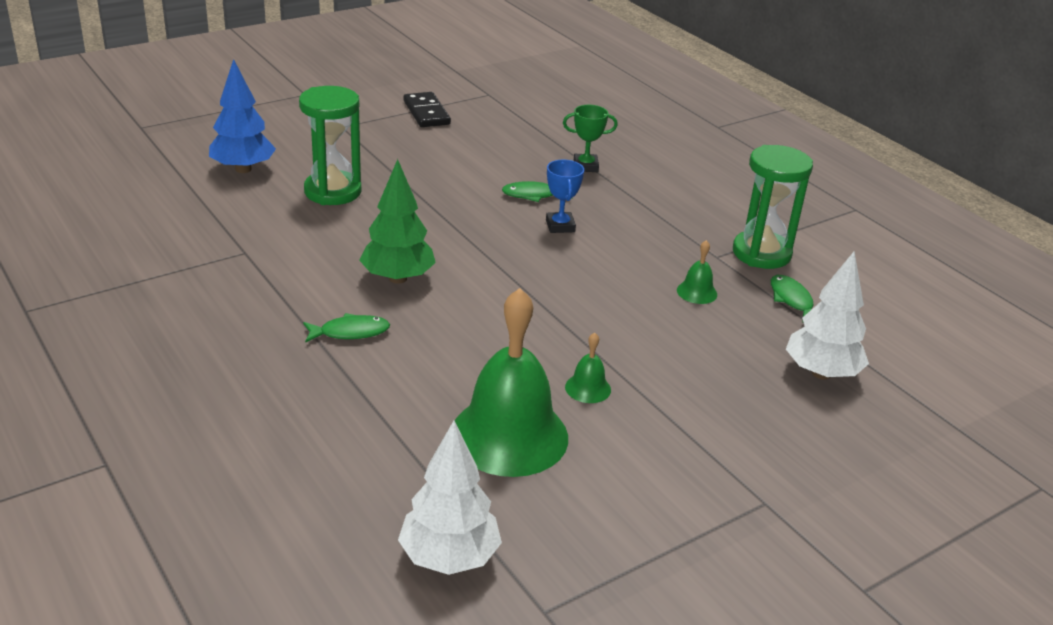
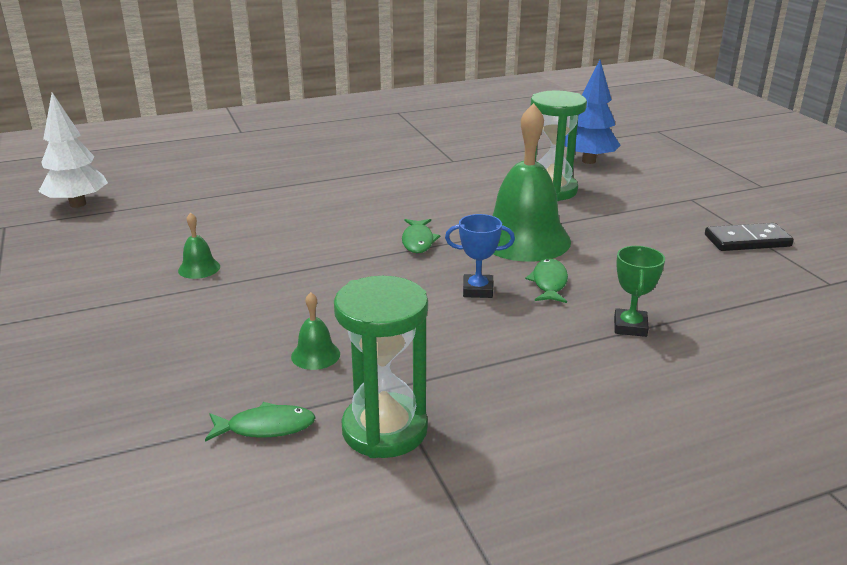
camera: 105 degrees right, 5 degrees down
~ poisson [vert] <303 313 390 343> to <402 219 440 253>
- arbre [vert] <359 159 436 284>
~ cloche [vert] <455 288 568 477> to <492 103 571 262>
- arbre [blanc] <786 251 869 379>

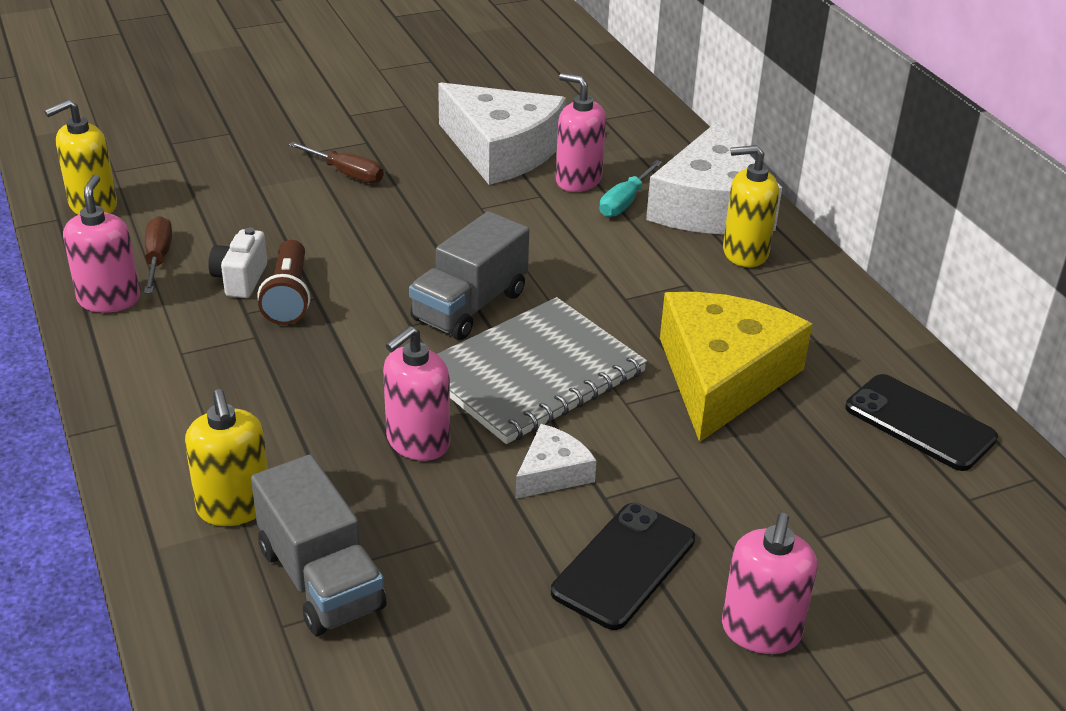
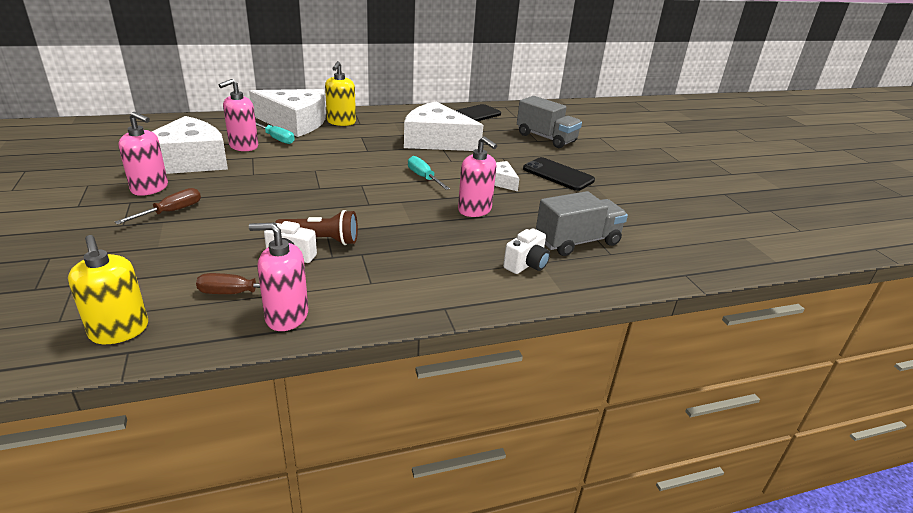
camera: 85 degrees left, 5 degrees down
~ distributeur de savon [jaune] <185 389 268 526> to appareil photo [blanc] <503 228 550 274>
~ camion [gris] <409 211 529 340> to <517 96 582 148>
~ carnet [gris] <437 297 647 444> to tournevis [turquoise] <408 156 450 190>
~ fromage [jaune] <660 292 812 442> to fromage [blanc] <404 101 483 151>
~ distributeur de savon [rose] <722 513 817 654> to <118 112 168 196>

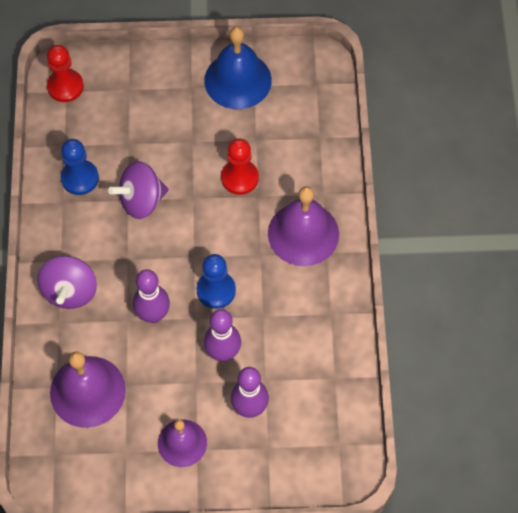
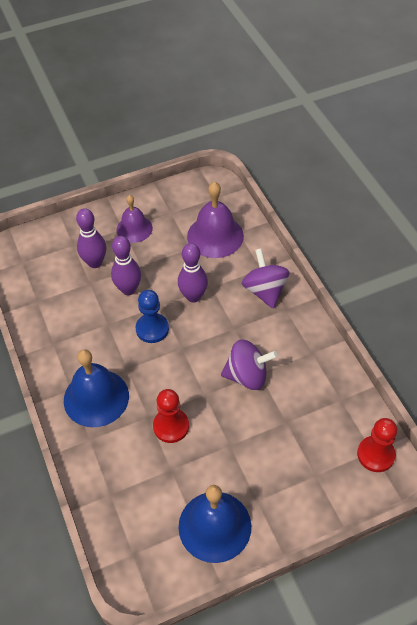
camera: 160 degrees right, 10 degrees down
- pion [bleu] <61 139 99 195>
~ toupie [violet] <108 161 168 219> = <221 339 278 390> 45 degrees clockwise
~ cloche [violet] <268 186 339 266> to cloche [bleu] <64 349 129 427>

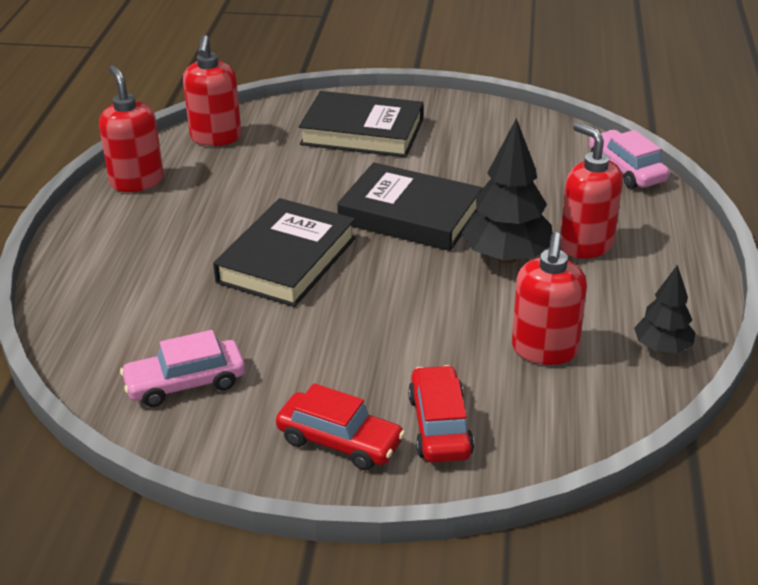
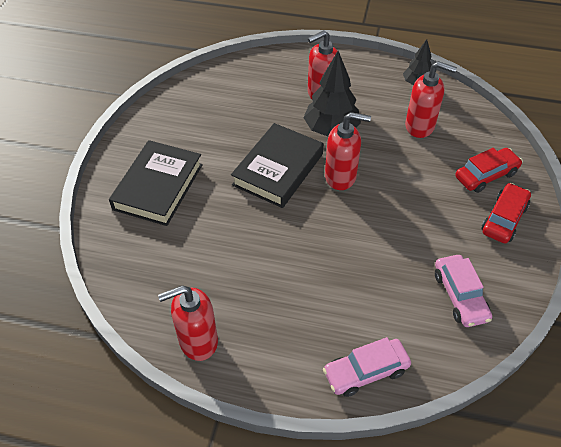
camera: 85 degrees left, 15 degrees up
~ distributeur de savon [rouge] <183 35 242 146> to <325 112 371 190>
- livre [noir] <213 198 356 307>
~ voiture [rouge] <408 365 474 462> = <455 148 523 193> 150 degrees clockwise
~ voiture [rose] <589 130 669 189> to <323 337 411 397>

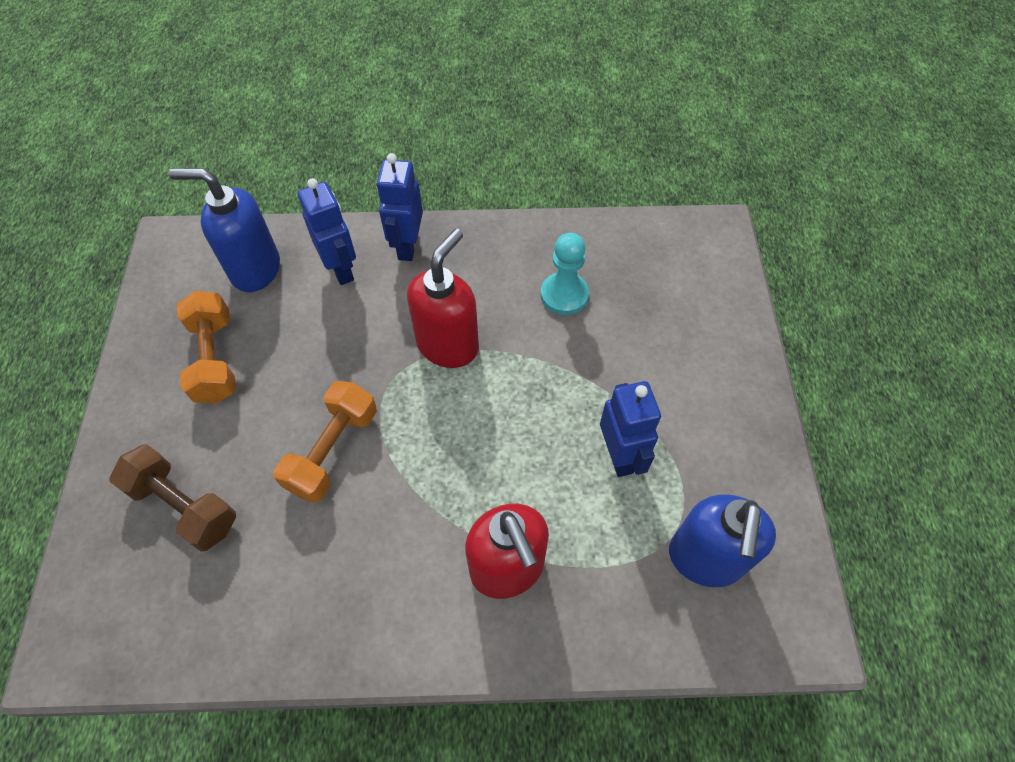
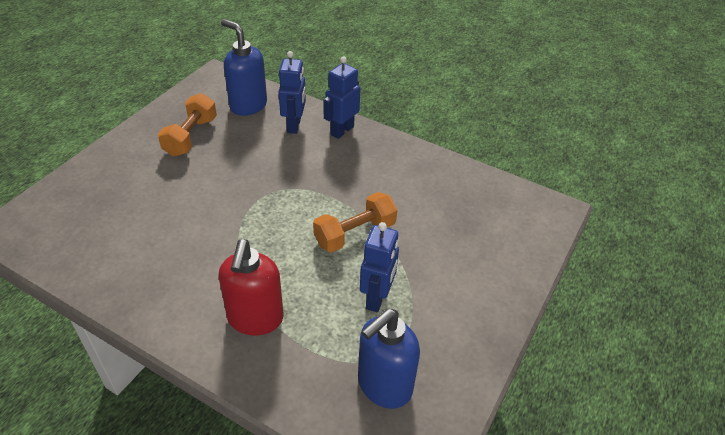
camera: 30 degrees right, 15 degrees down
- haltère [marron] <110 444 236 551>
~ haltère [orange] <273 381 377 503> to <313 192 397 252>
- distributeur de savon [rouge] <407 229 479 368>
- pion [turquoise] <541 233 589 315>

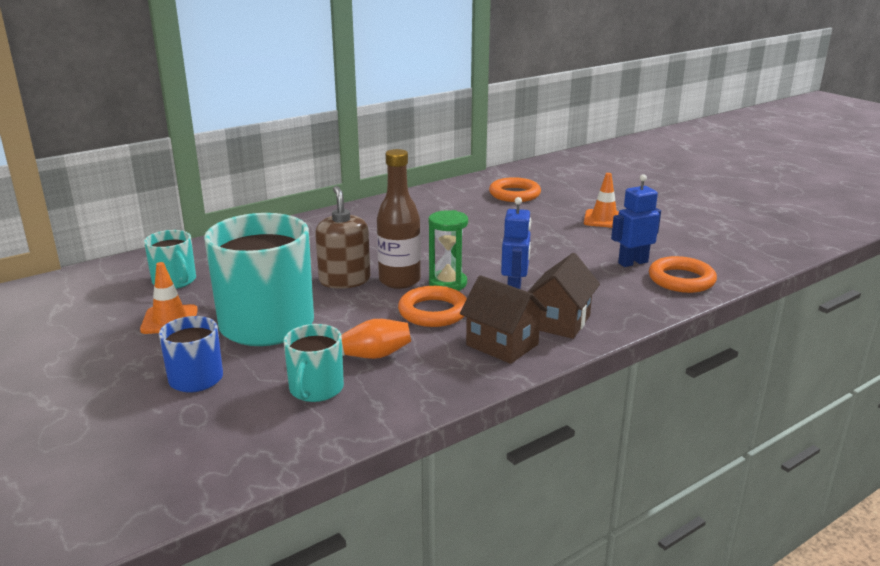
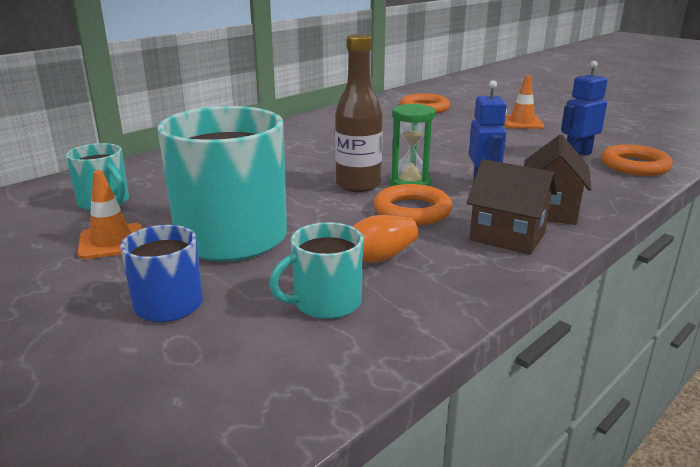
camera: 10 degrees left, 0 degrees up
~ tasse [turquoise] <284 324 344 402> = <269 222 363 319> 60 degrees clockwise
- distributeur de savon [marron] <315 186 370 289>

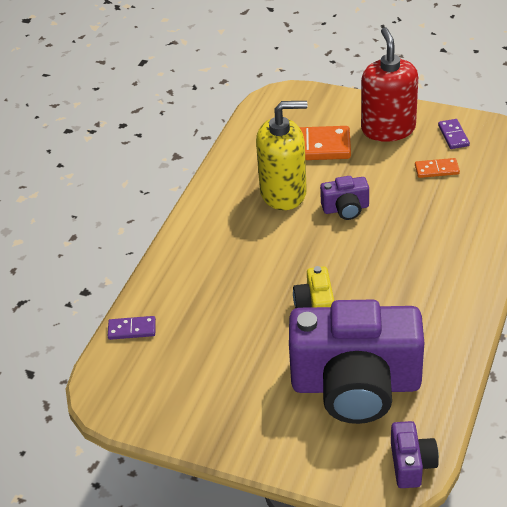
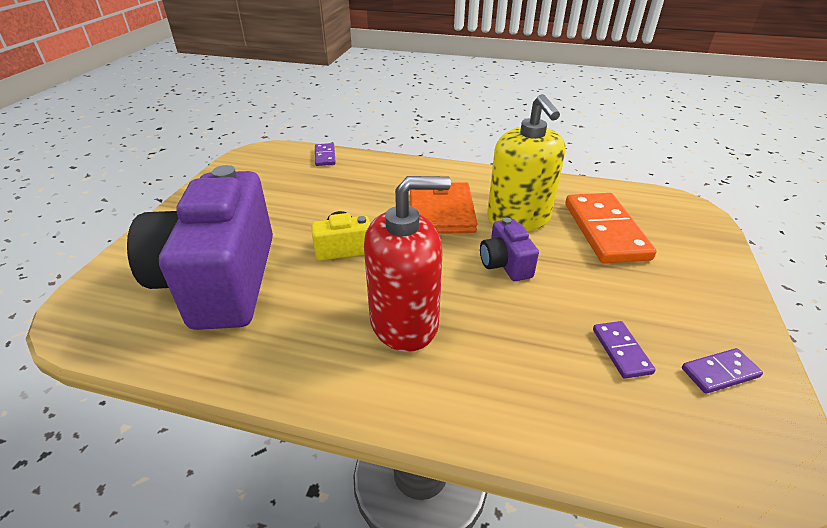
camera: 80 degrees right, 5 degrees down
~ distributeur de savon [rouge] <361 27 418 142> to <364 176 451 352>
- appareil photo [violet] <391 421 439 488>
~ domino [orange] <415 158 460 178> to domino [violet] <593 321 656 379>
+ portefeuille [orange] <410 182 478 234>

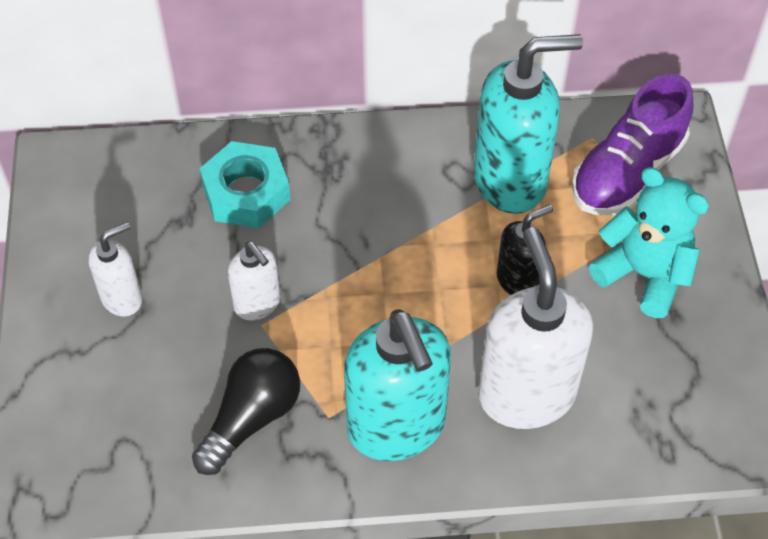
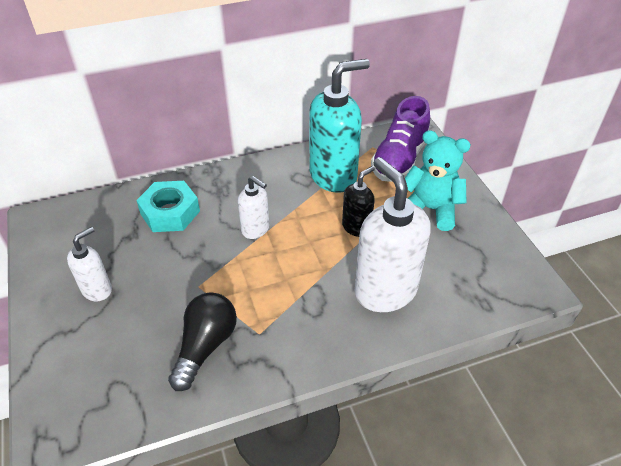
camera: 15 degrees left, 10 degrees down
~ distributeur de savon [blanc] <228 242 281 321> to <238 176 269 239>
- distributeur de savon [turquoise] <344 309 451 461>

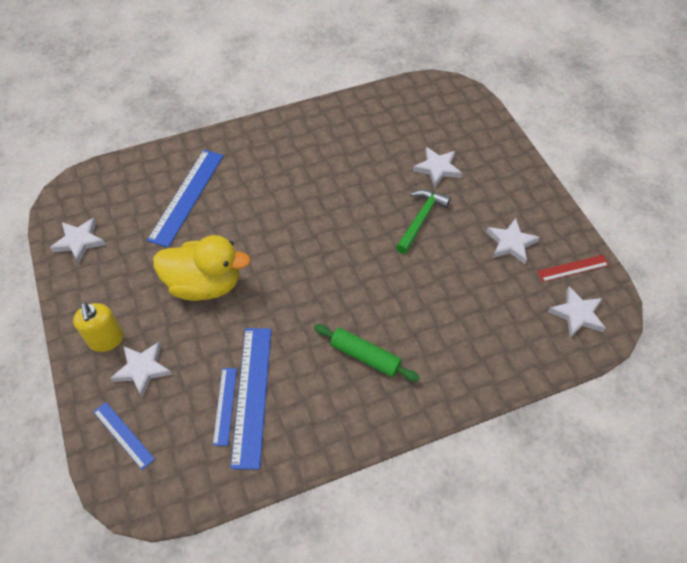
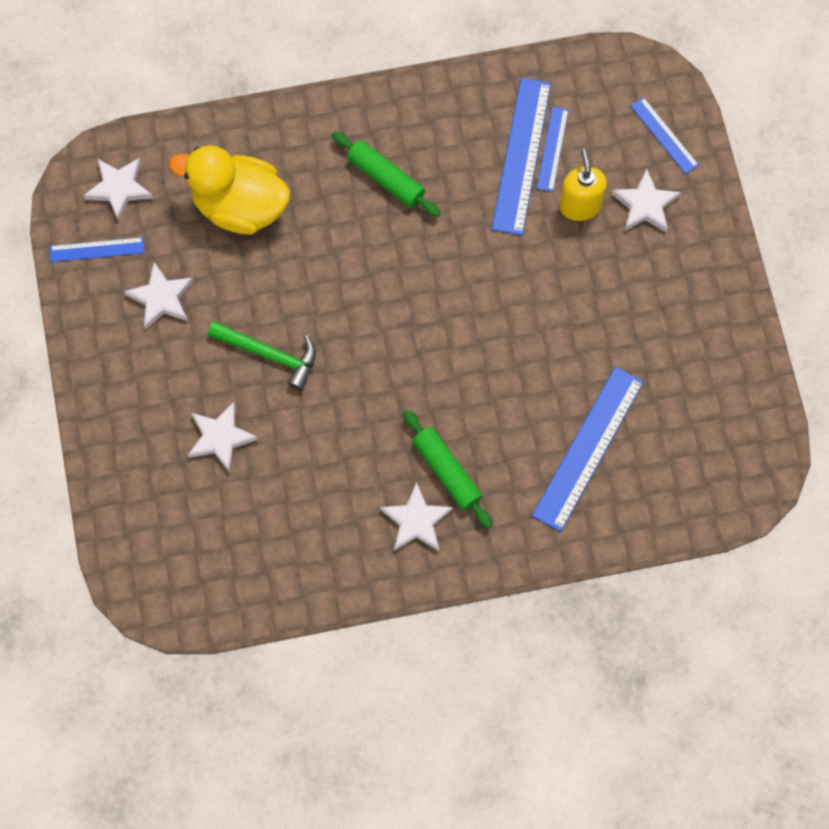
camera: 170 degrees left, 15 degrees up
~ étoile [blanc] <50 218 106 264> to <380 482 453 551>
~ distributeur de savon [jaune] <73 302 124 352> to <559 149 607 221>
~ canard [jaune] <153 235 251 301> to <169 145 290 234>
~ marteau [vert] <396 189 451 254> = <207 321 316 391> 105 degrees counterclockwise
~ règle [rouge] <537 255 609 282> to règle [bleu] <50 237 144 262>
+ rouleau à pâtisserie [vert] <403 410 492 528>

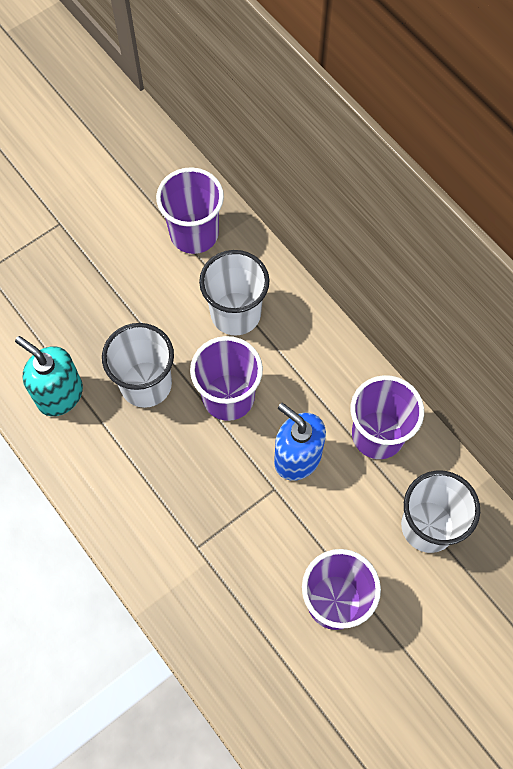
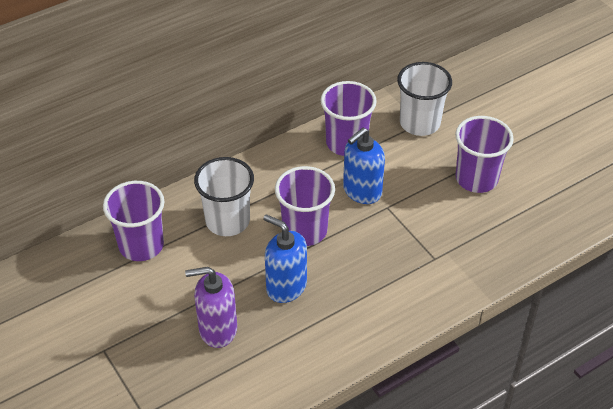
camera: 85 degrees left, 20 degrees down
- distributeur de savon [turquoise] <15 336 83 416>
~ gobelet [blanc] <102 323 174 408> to distributeur de savon [bleu] <263 214 307 303>
+ distributeur de savon [violet] <185 267 237 348>

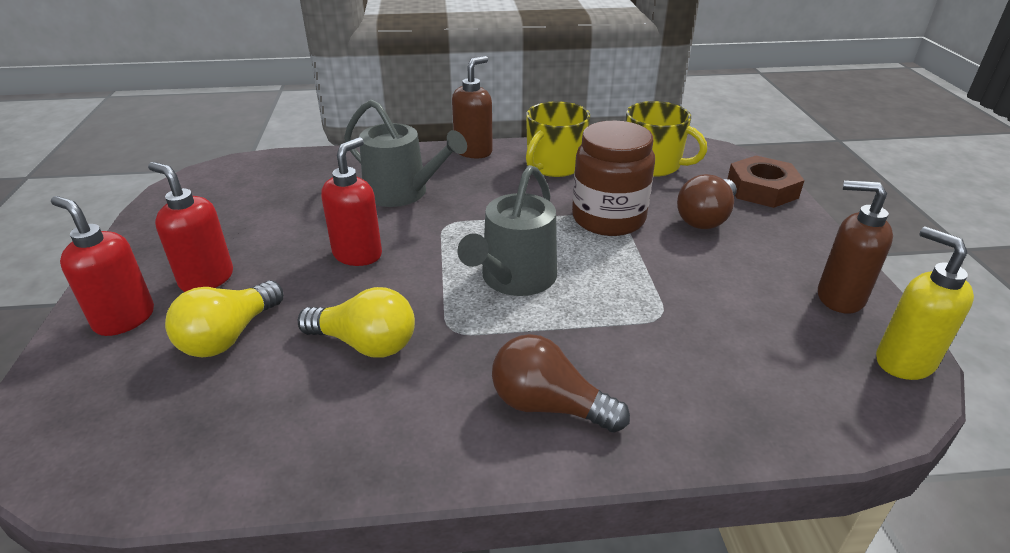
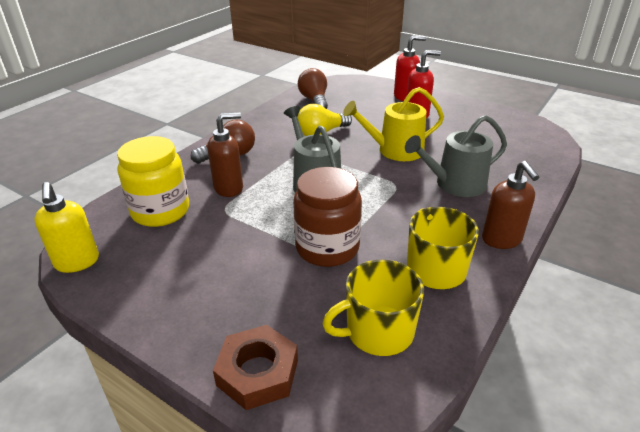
camera: 130 degrees right, 0 degrees up
- ampoule [jaune] <165 280 284 357>
~ distributeur de savon [rouge] <321 137 382 266> to arrosoir [jaune] <343 87 444 161>
~ ampoule [marron] <677 174 737 229> to <298 68 328 109>
~ distributeur de savon [marron] <818 180 893 314> to <207 112 243 197>
~ distributeur de savon [jaune] <876 226 974 380> = <34 182 99 273> 60 degrees clockwise
+ bocal [jaune] <117 136 189 227>

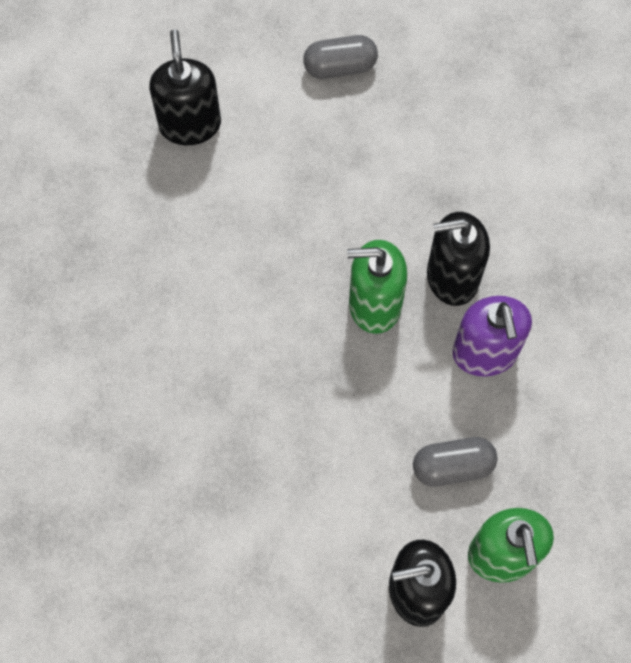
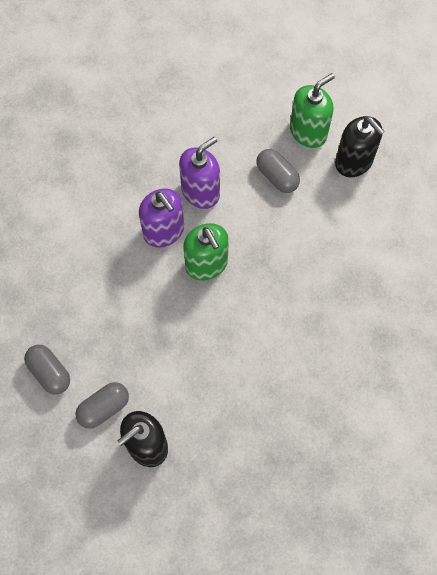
camera: 120 degrees left, 0 degrees up
~ distributeur de savon [noir] <427 212 490 306> to distributeur de savon [violet] <139 189 184 248>
+ gélule [gris] <75 382 129 429>

